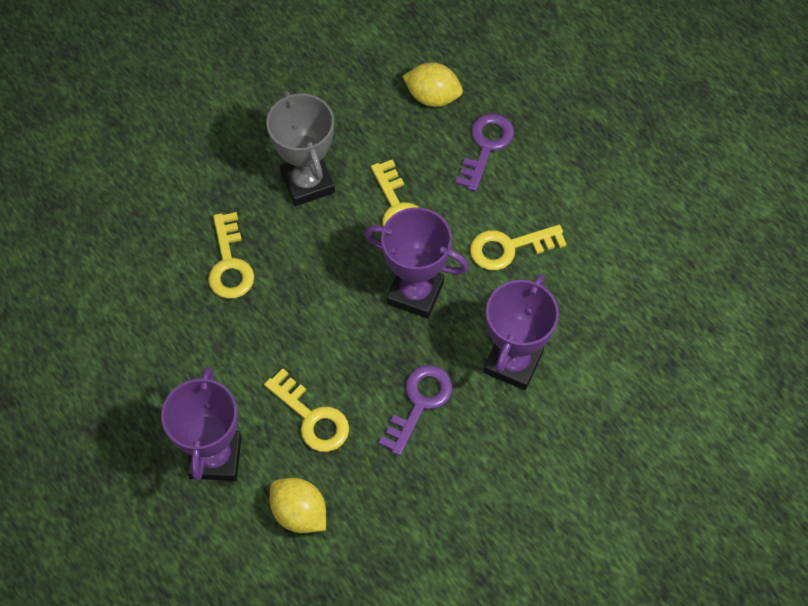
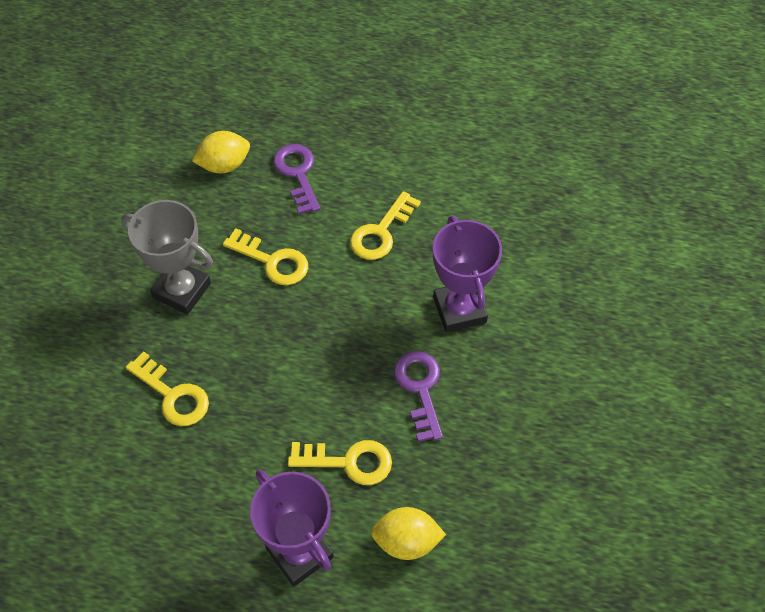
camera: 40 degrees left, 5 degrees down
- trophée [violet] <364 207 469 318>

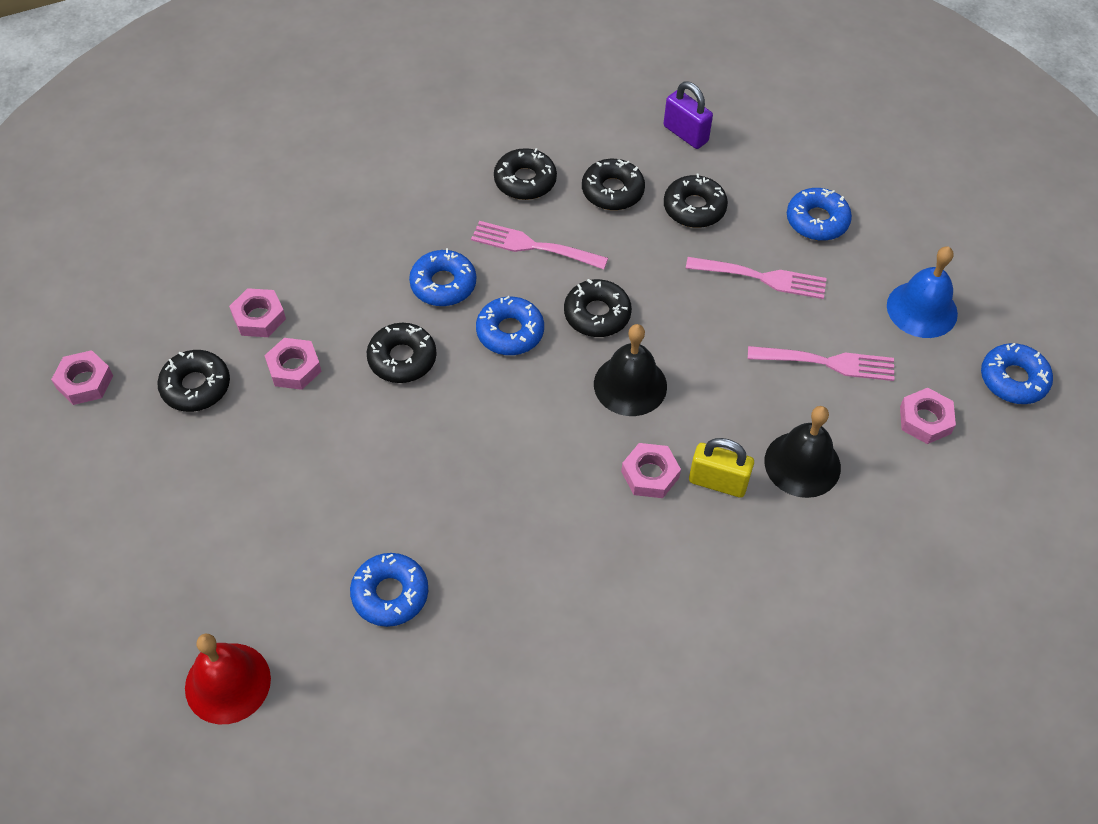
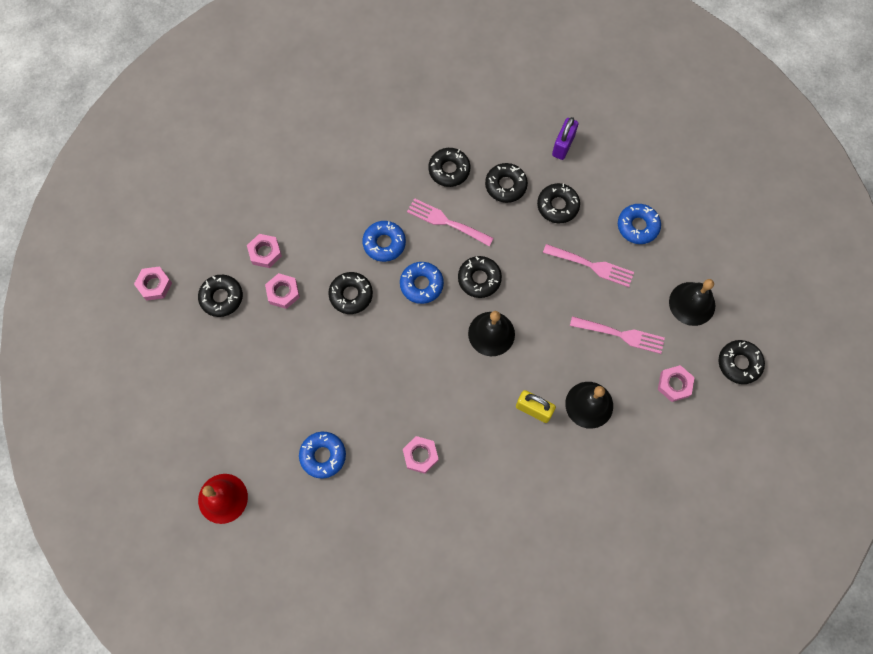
camera: 10 degrees right, 15 degrees up
~ écrou [rose] <621 443 681 498> to <403 436 439 474>
~ cadenas [violet] <663 82 713 149> = <552 117 579 160> 60 degrees clockwise
~ cloche [bleu] <887 247 958 338> to cloche [noir] <669 279 715 326>
~ beignet [bleu] <981 343 1053 404> to beignet [noir] <718 340 765 384>

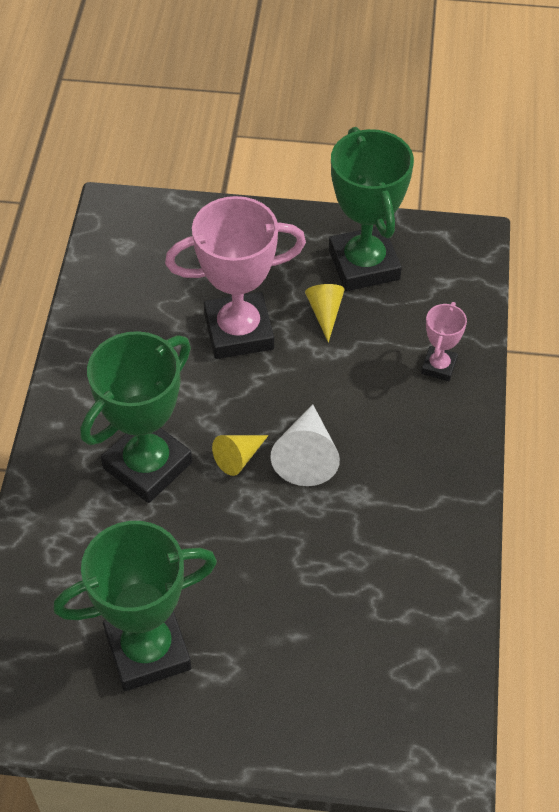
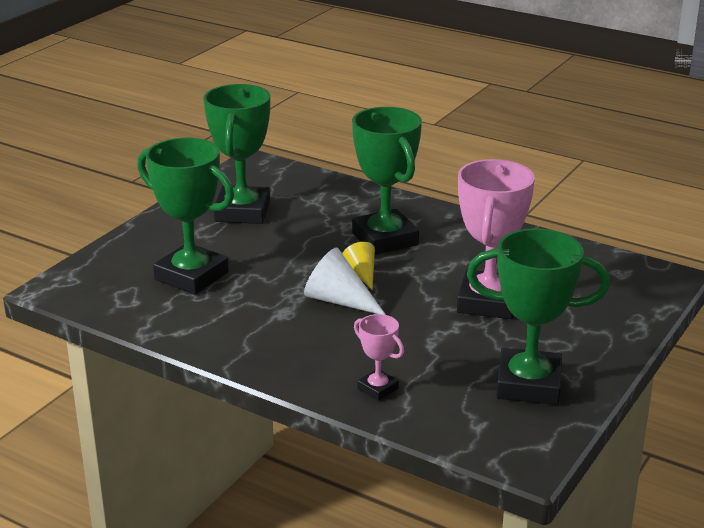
camera: 115 degrees right, 25 degrees down
- cône [jaune] <305 284 345 343>
+ trophée [vert] <137 138 234 294>

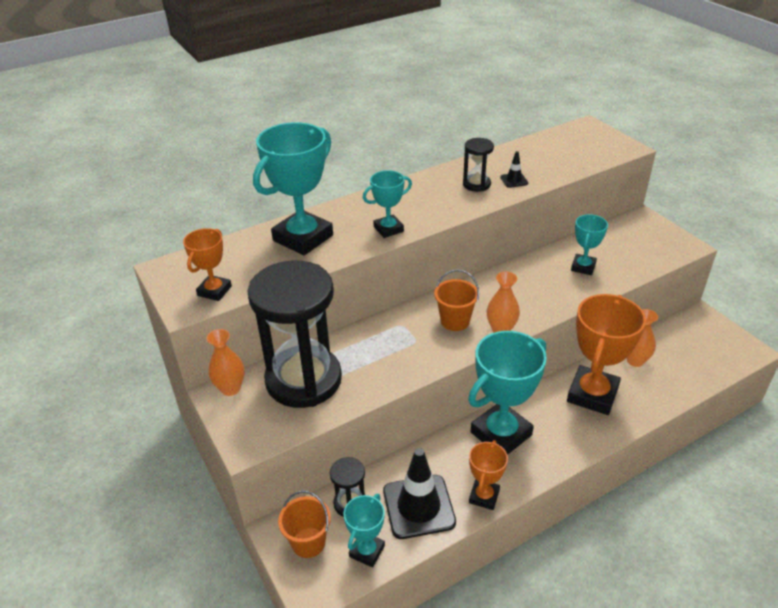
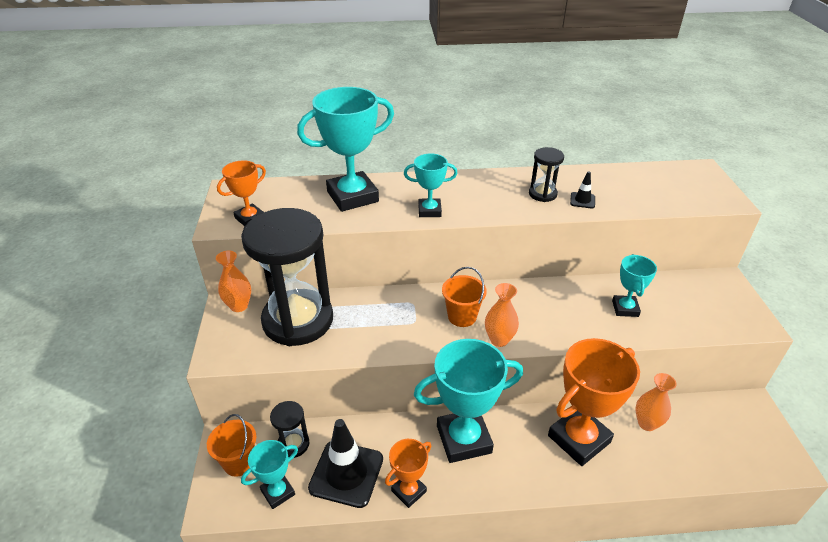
camera: 25 degrees right, 0 degrees up
~ trophée [turquoise] <571 214 608 275> = <612 254 657 317> 45 degrees counterclockwise

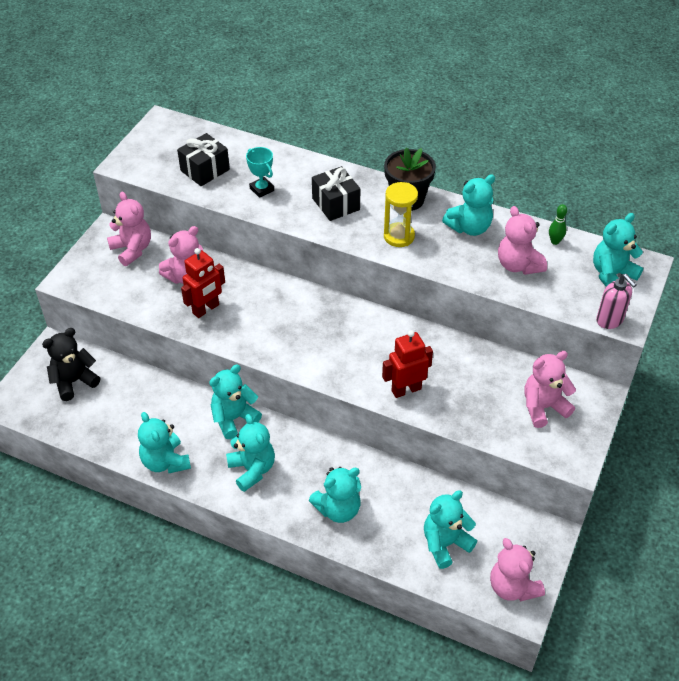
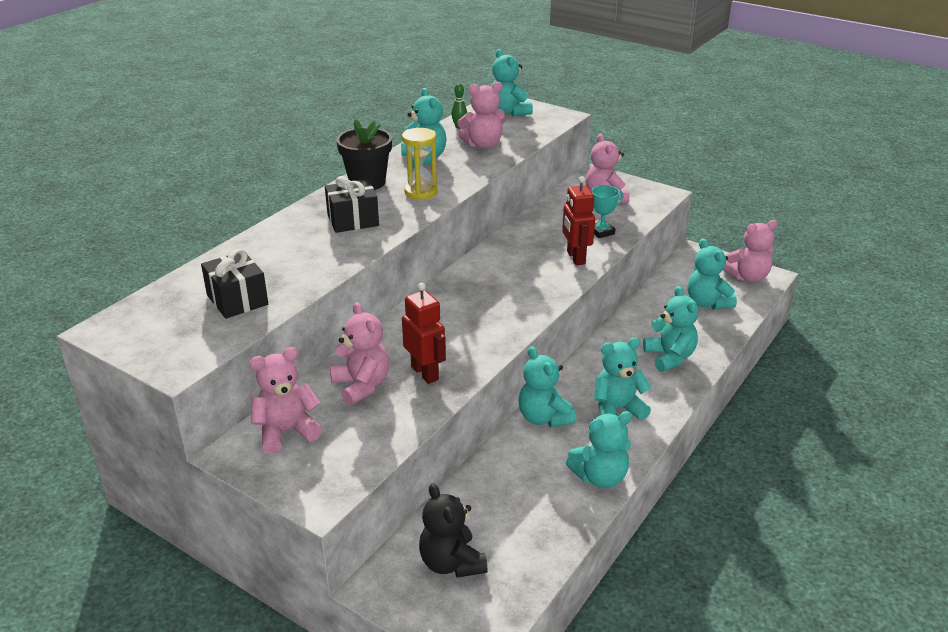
camera: 80 degrees left, 15 degrees down
~ trophée [turquoise] <246 147 274 198> to <591 185 624 238>
- distributeur de savon [rose] <596 274 637 329>

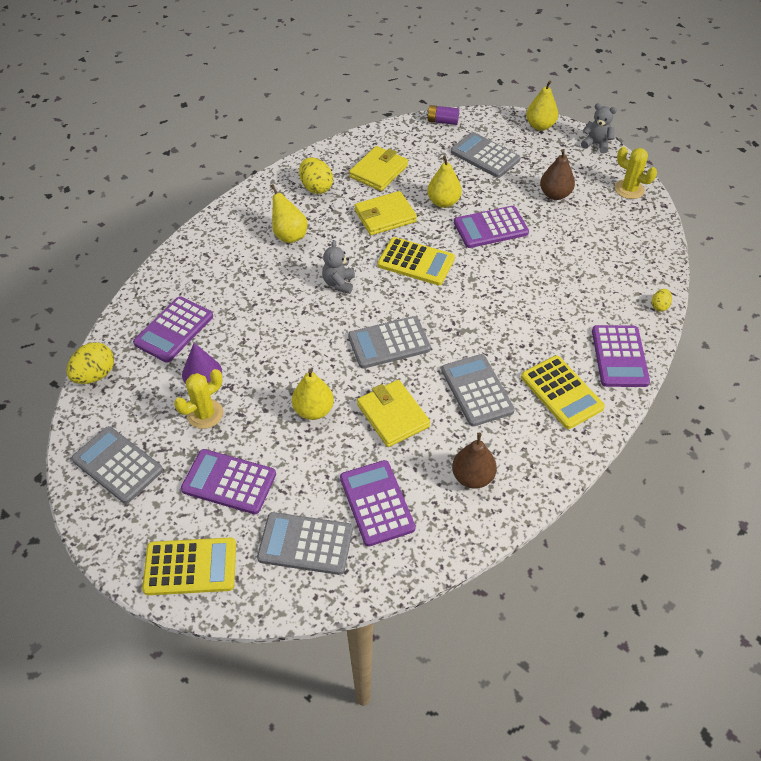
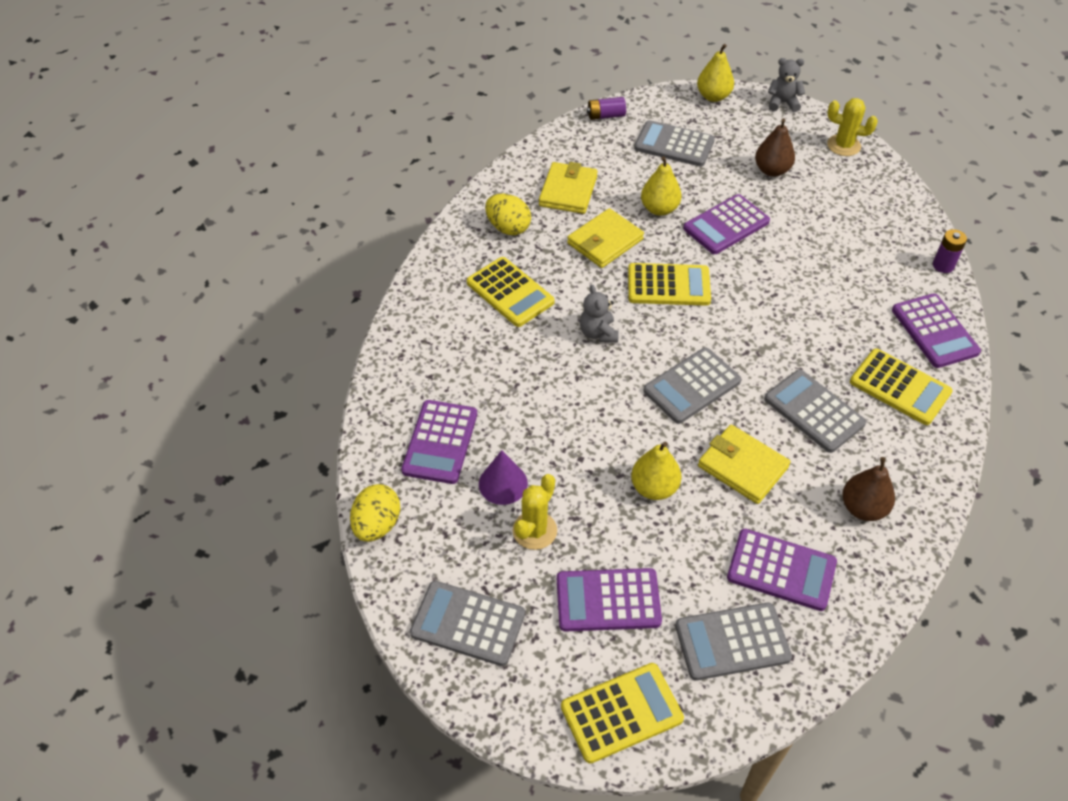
camera: 20 degrees left, 0 degrees up
~ poire [jaune] <271 184 308 243> to calculatrice [jaune] <467 257 555 327>
~ calculatrice [violet] <340 460 415 547> = <727 529 837 611> 150 degrees clockwise
~ œuf [jaune] <652 289 672 311> to pile [violet] <933 229 967 273>

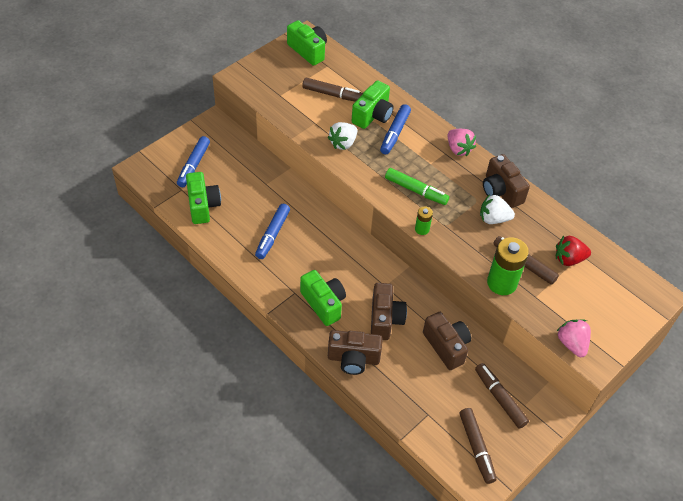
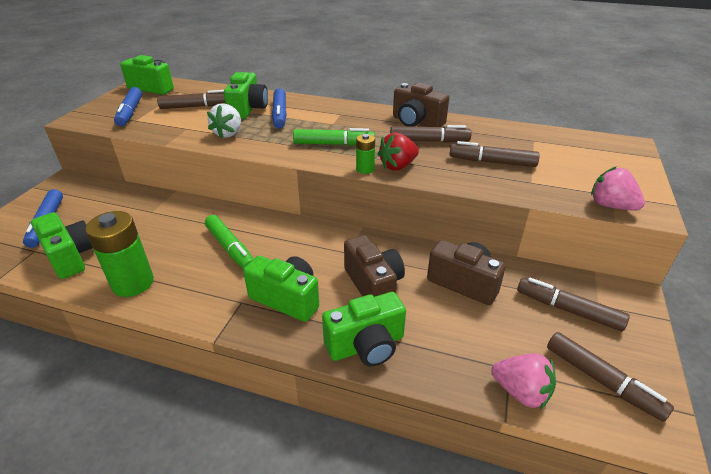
camera: 25 degrees left, 15 degrees down
~ feutre [bleu] <255 204 290 259> to <114 87 142 126>
~ appareil photo [marron] <328 330 383 375> to appareil photo [vert] <322 292 406 366>
~ fraise [rose] <448 129 476 157> to <491 354 556 410>
~ fraise [blanc] <480 194 515 224> to feutre [marron] <390 125 471 143>
~ pile [vert] <487 237 529 295> to <85 211 154 297>
~ fraise [rouge] <556 236 591 266> to <378 133 419 171>
+ feutre [vert] <205 215 254 270>

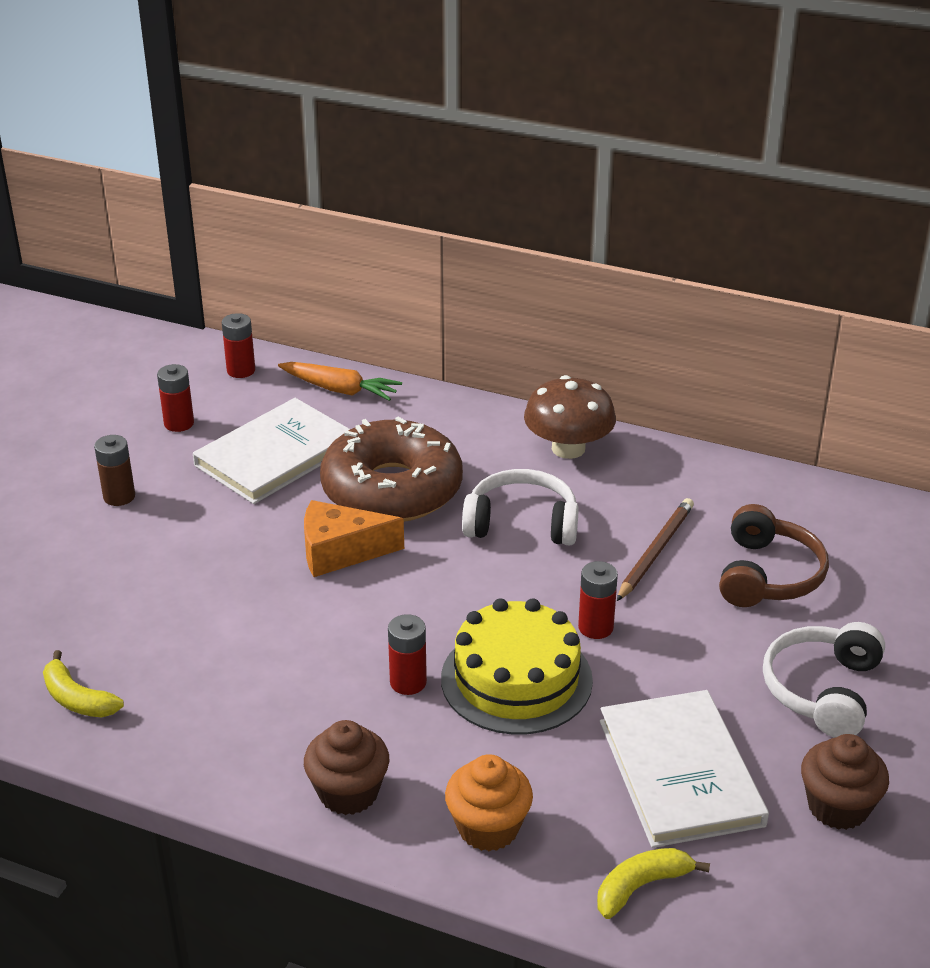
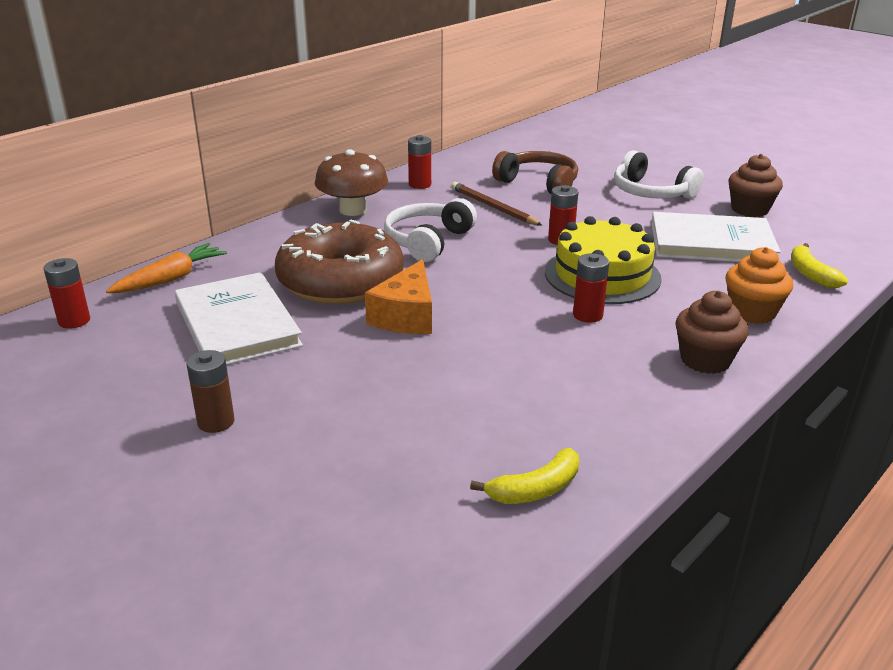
camera: 70 degrees left, 5 degrees down
~ pile [rouge] <157 364 194 432> to <408 135 431 189>

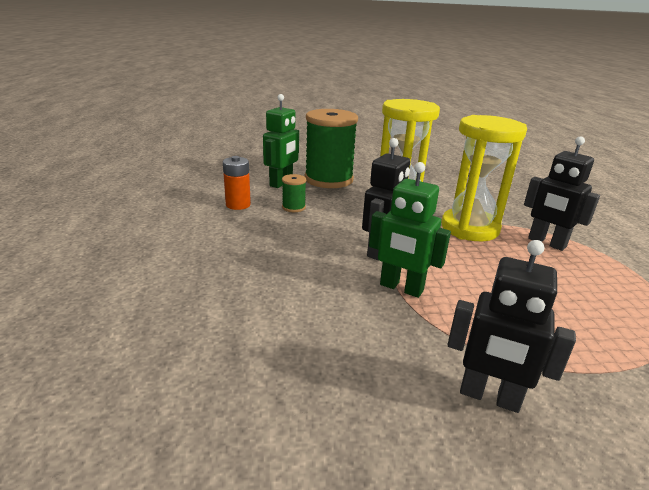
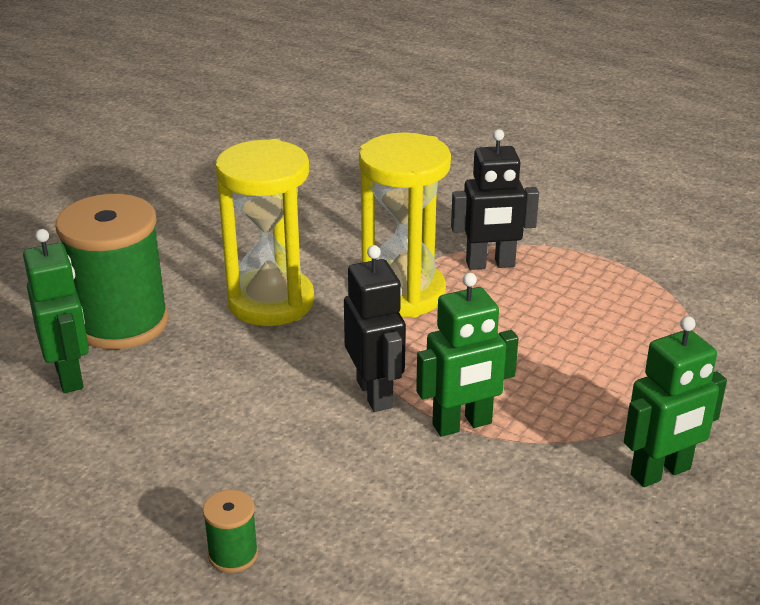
camera: 50 degrees left, 5 degrees up
- pile [orange] <223 156 251 210>
~ bobine [vert] <282 174 306 212> to <203 490 258 573>
~ robot [noir] <447 240 576 413> to robot [vert] <624 316 727 487>

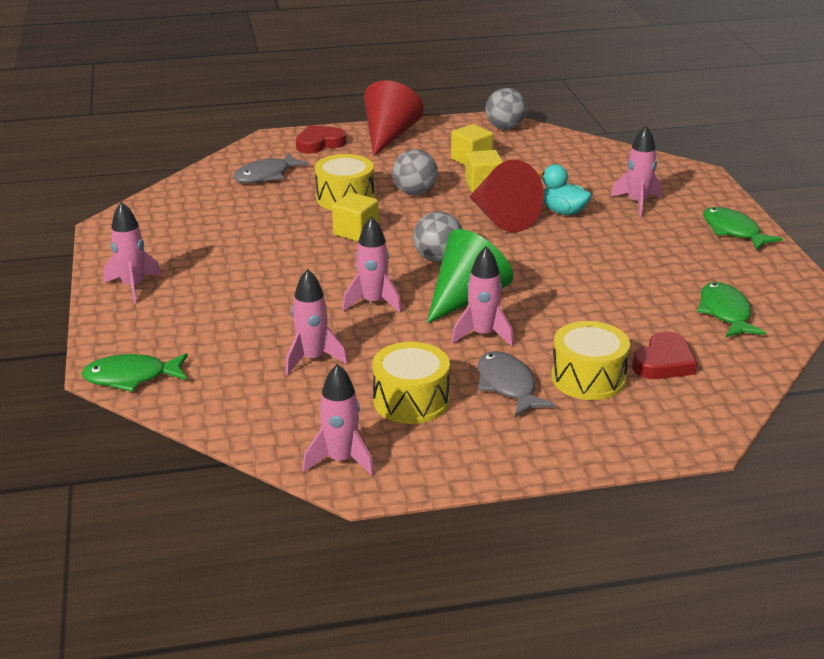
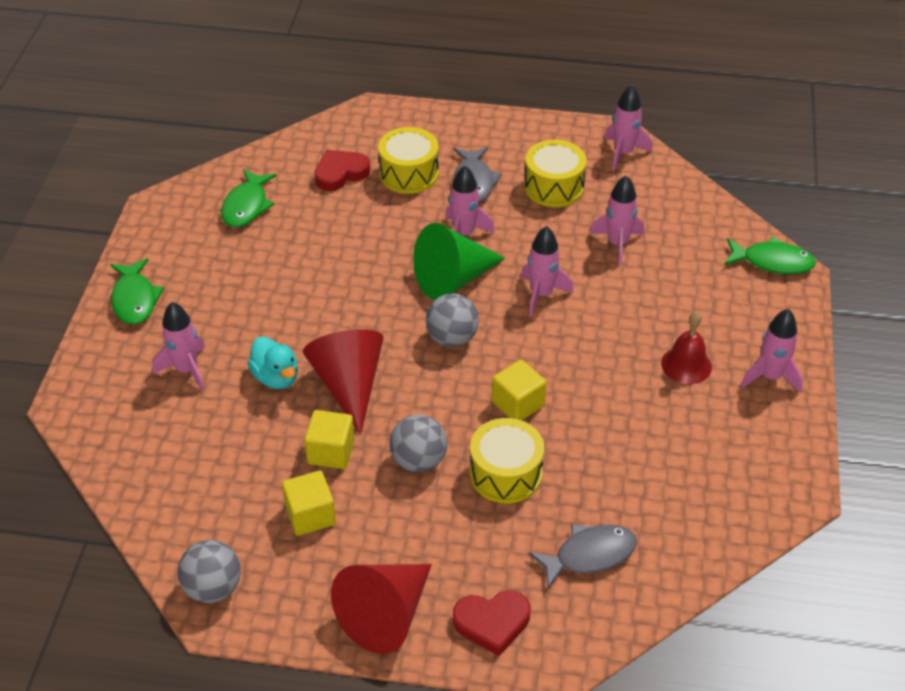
camera: 160 degrees left, 15 degrees up
+ cloche [rouge] <661 311 712 384>

